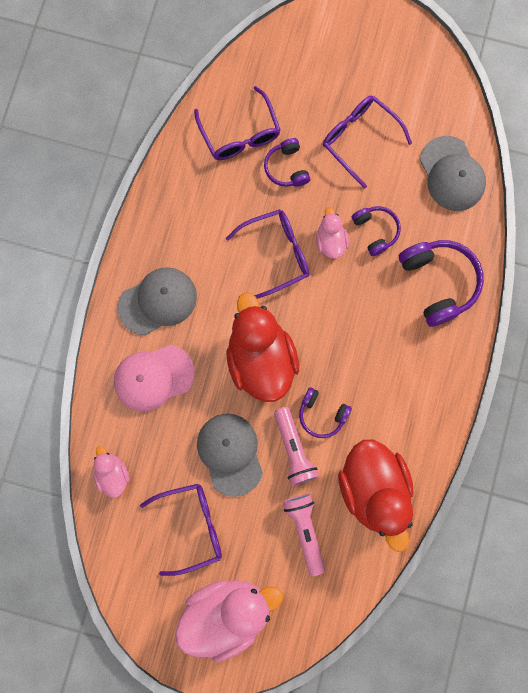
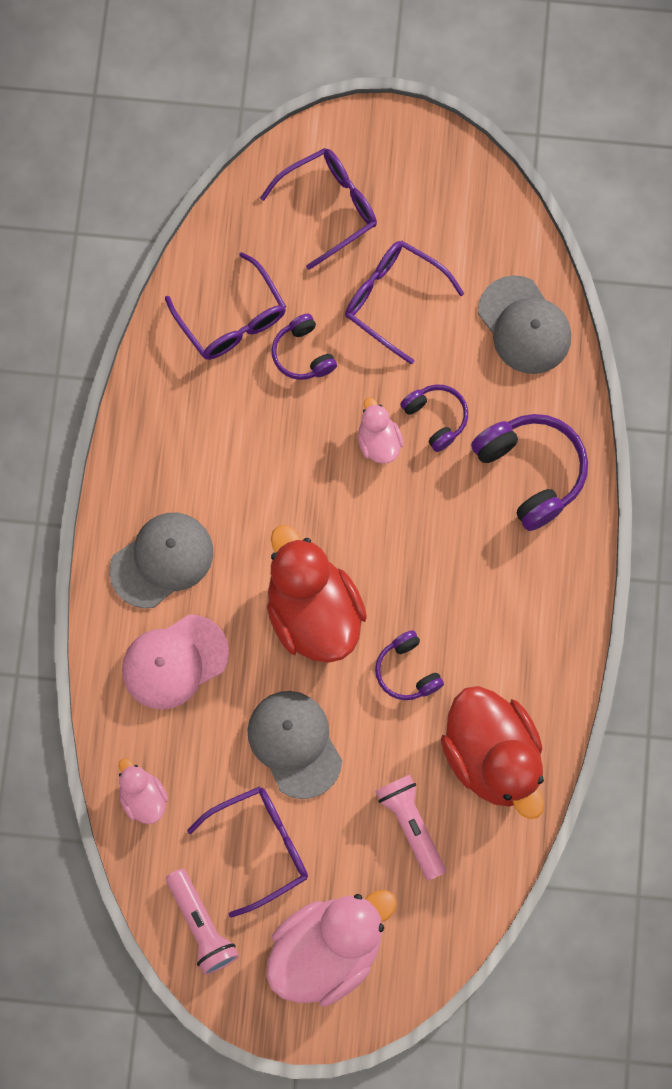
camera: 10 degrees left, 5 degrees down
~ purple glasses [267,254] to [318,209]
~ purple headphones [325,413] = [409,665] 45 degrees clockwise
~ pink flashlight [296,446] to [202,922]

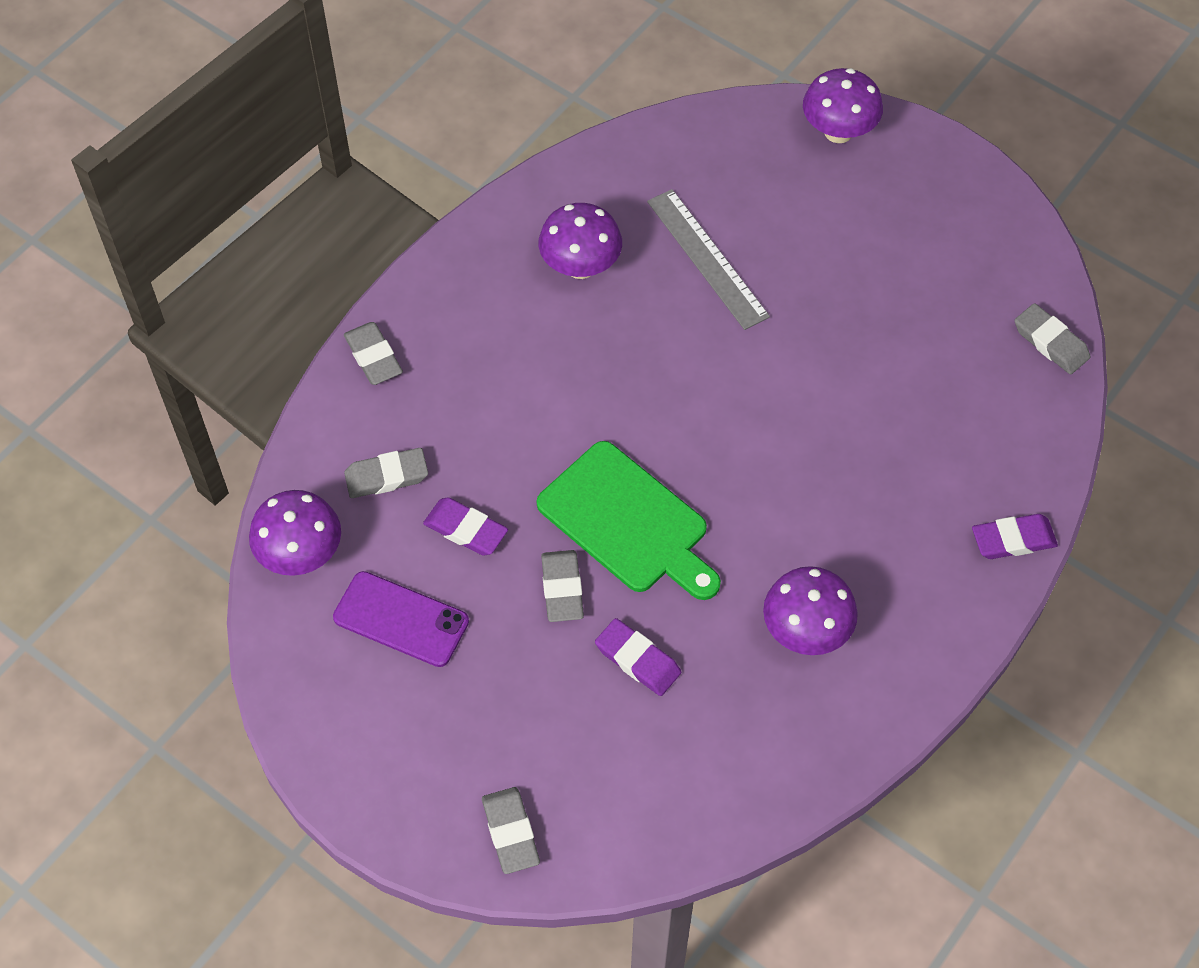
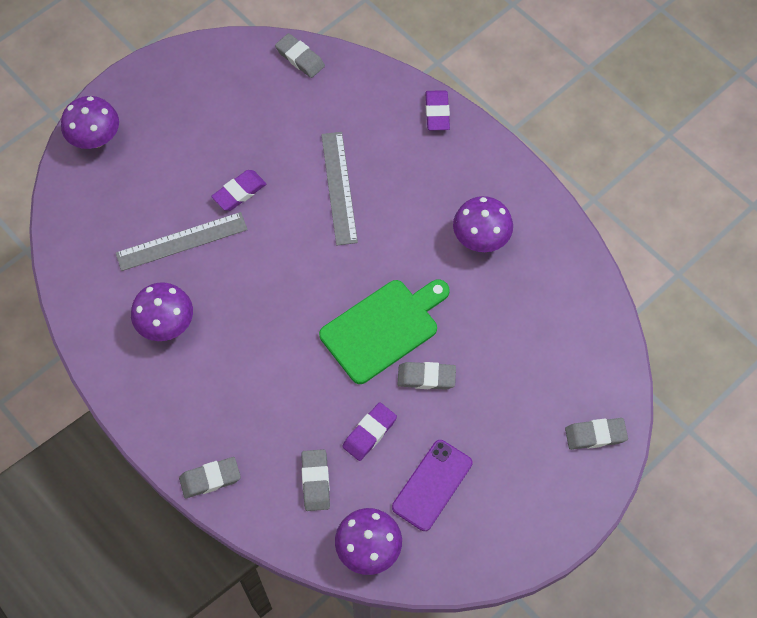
camera: 80 degrees left, 5 degrees up
~ grey eraser [1052,338] = [300,55] 75 degrees clockwise
~ purple eraser [638,657] to [238,190]
+ grey ruler [339,188]

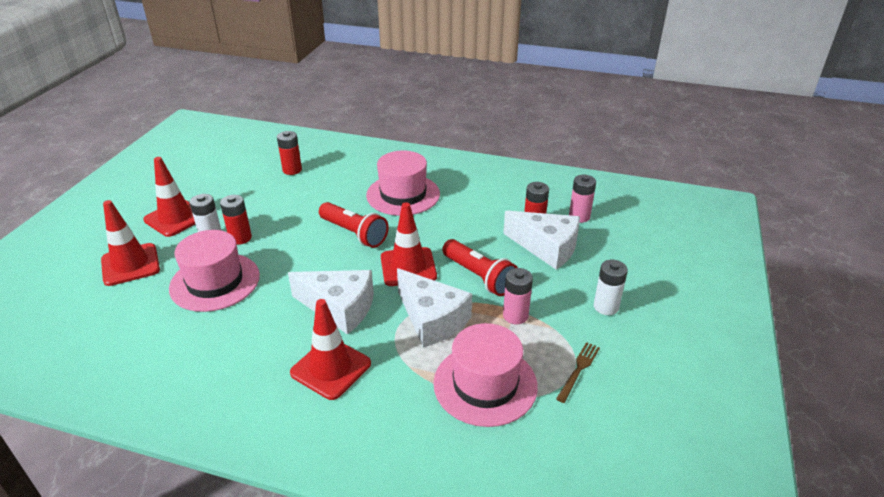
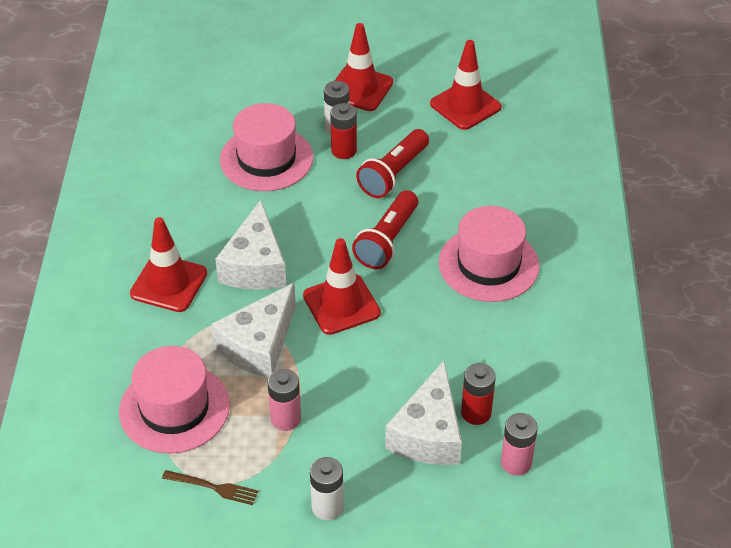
camera: 75 degrees right, 10 degrees up
- red battery [289,153]
~ red traffic cone [130,243] to [465,85]
~ red flashlight [480,267] to [392,163]

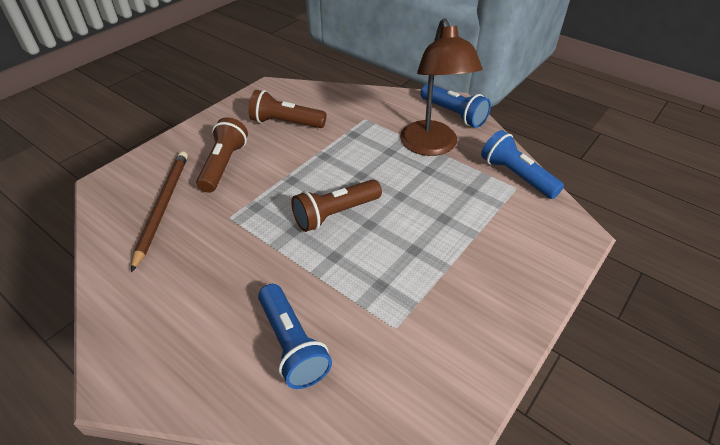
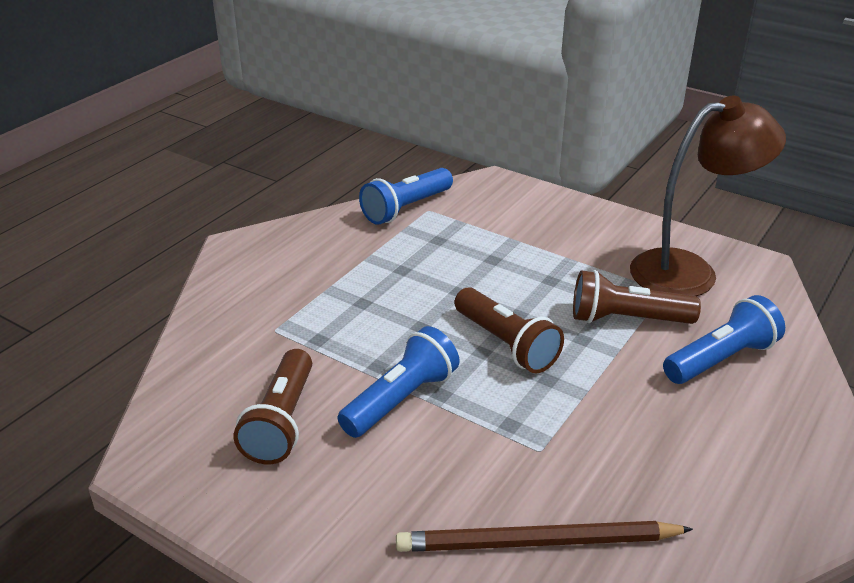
camera: 95 degrees left, 10 degrees down
~ brown lamp [441,87] to [708,196]
~ blue flashlight [456,106] to [398,382]
~ brown flashlight [222,155] to [637,297]

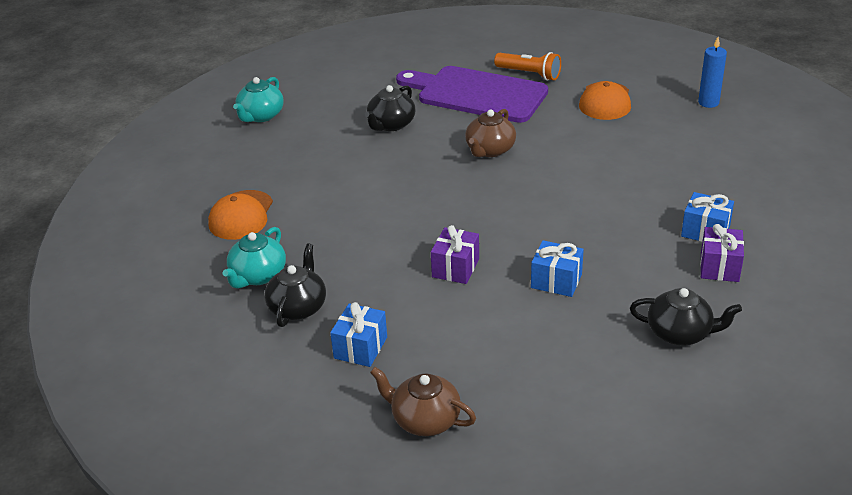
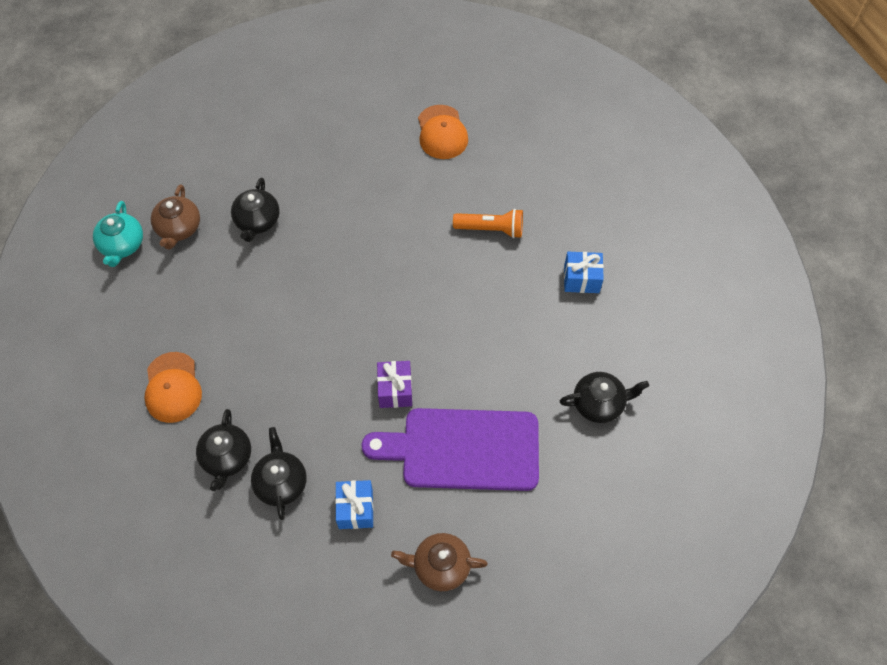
camera: 25 degrees left, 25 degrees up
- blue candle [712,72]
~ orange flashlight [527,66] to [488,223]
~ purple cutting board [472,94] to [450,449]
~ brown teapot [490,133] to [175,217]
- purple gift [722,253]
~ turquoise teapot [254,258] to black teapot [223,450]
- blue gift [557,268]

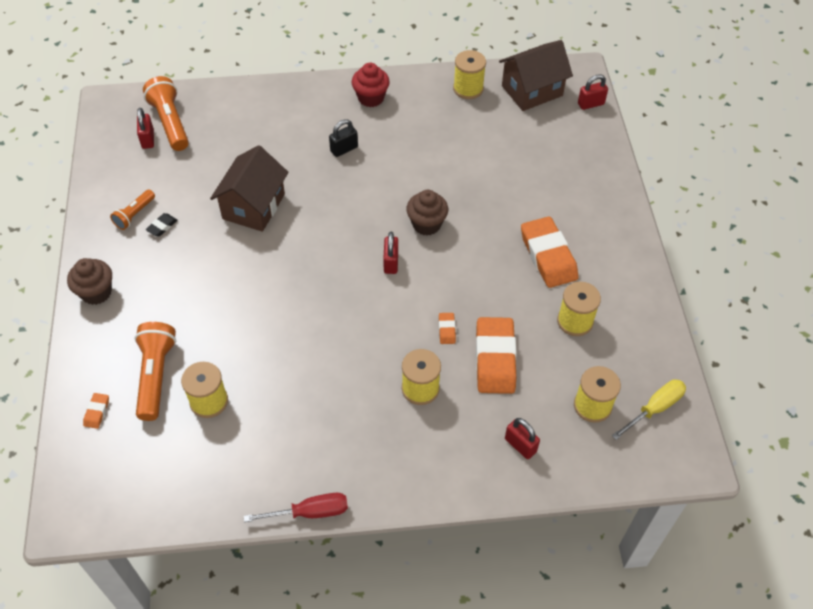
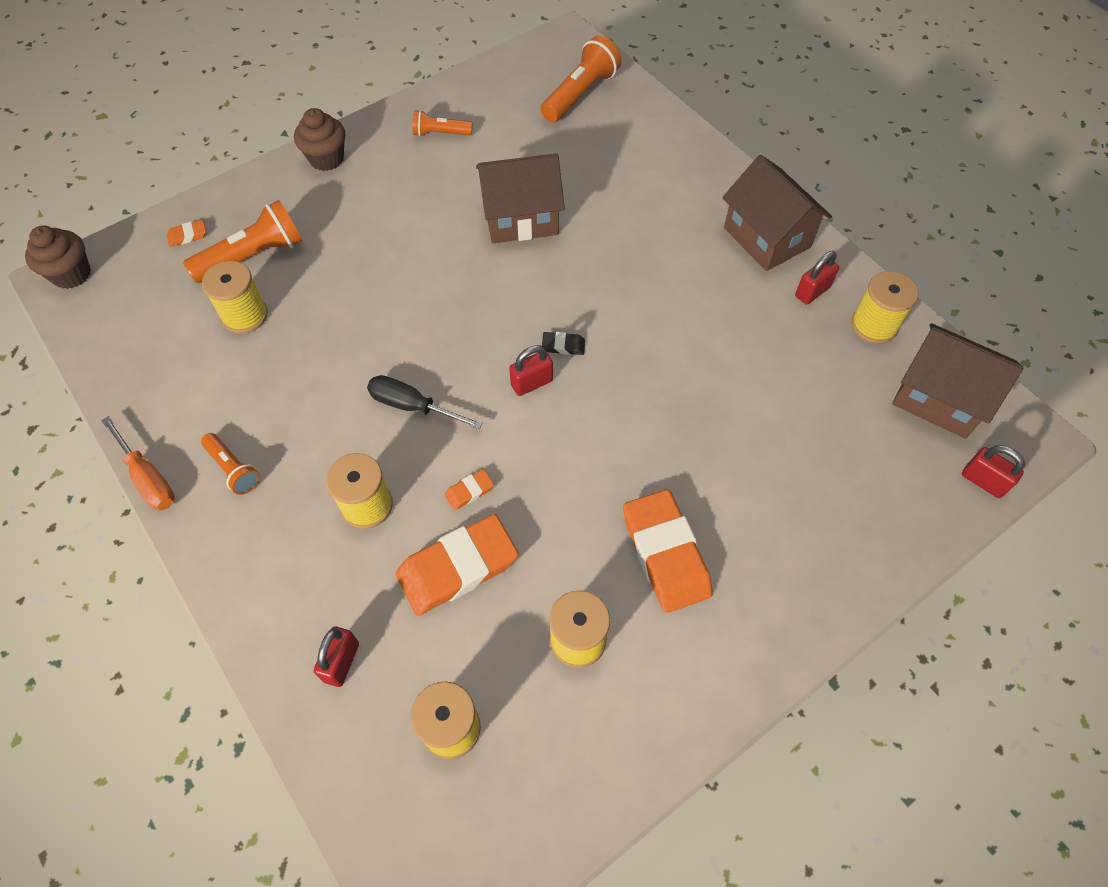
camera: 60 degrees right, 5 degrees up
~ red cupcake [371,85] to brown house [777,213]
~ red padlock [145,128] to [817,278]
- black padlock [343,138]
~ brown cupcake [427,213] to [58,257]
~ black eraser [161,225] to [563,343]
~ orange eraser [550,252] = [668,551] 60 degrees counterclockwise
- yellow screwdriver [649,409]
~ red screwdriver [296,507] to orange screwdriver [138,463]
+ black screwdriver [425,402]
+ orange flashlight [230,464]

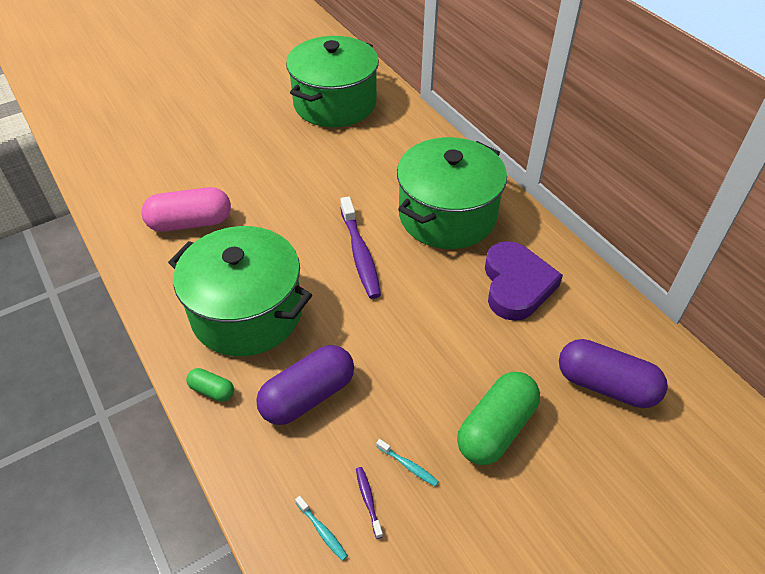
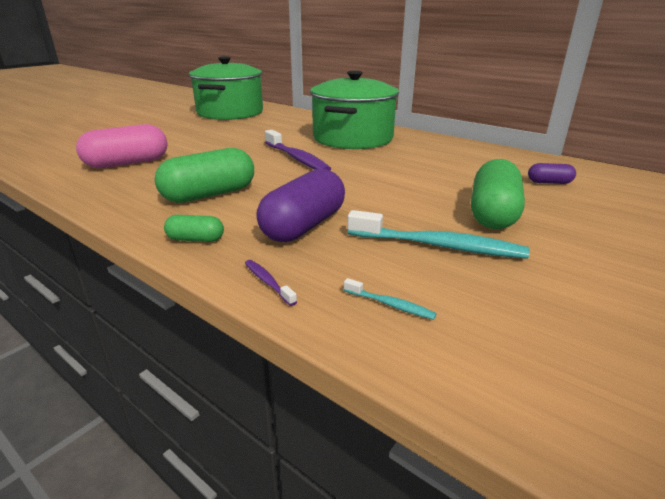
camera: 20 degrees left, 20 degrees down
~ green pot [240,291] to green capsule [204,175]
- purple heart [524,281]
~ purple capsule [613,373] = [552,173] x0.49
~ turquoise toothbrush [407,463] = [438,234] x2.24
~ purple toothbrush [369,503] to [271,283]

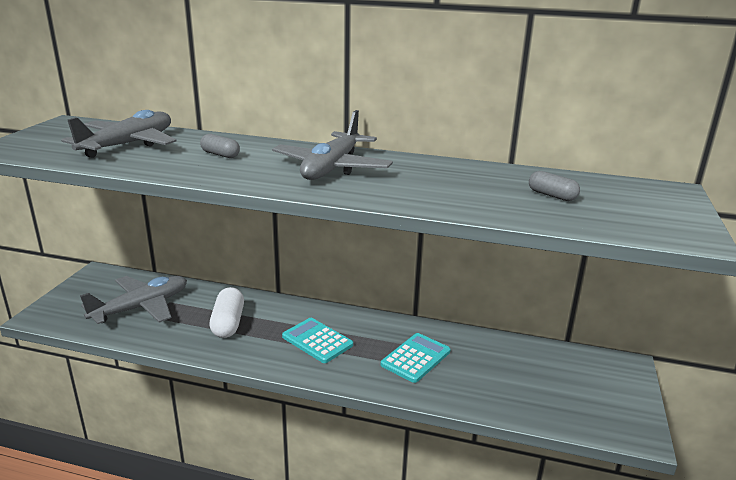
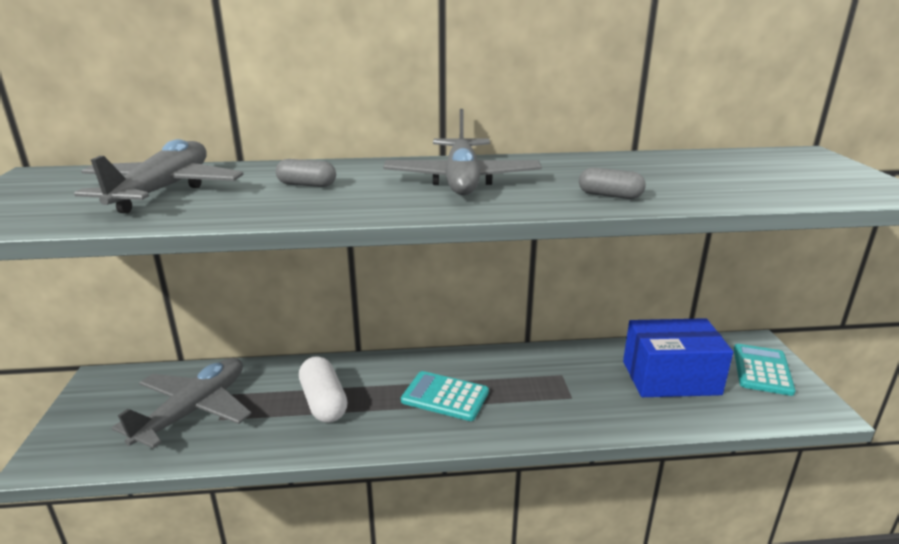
camera: 20 degrees left, 0 degrees up
~ grey capsule [554,186] to [612,183]
~ turquoise calculator [415,358] to [765,370]
+ blue box [678,357]

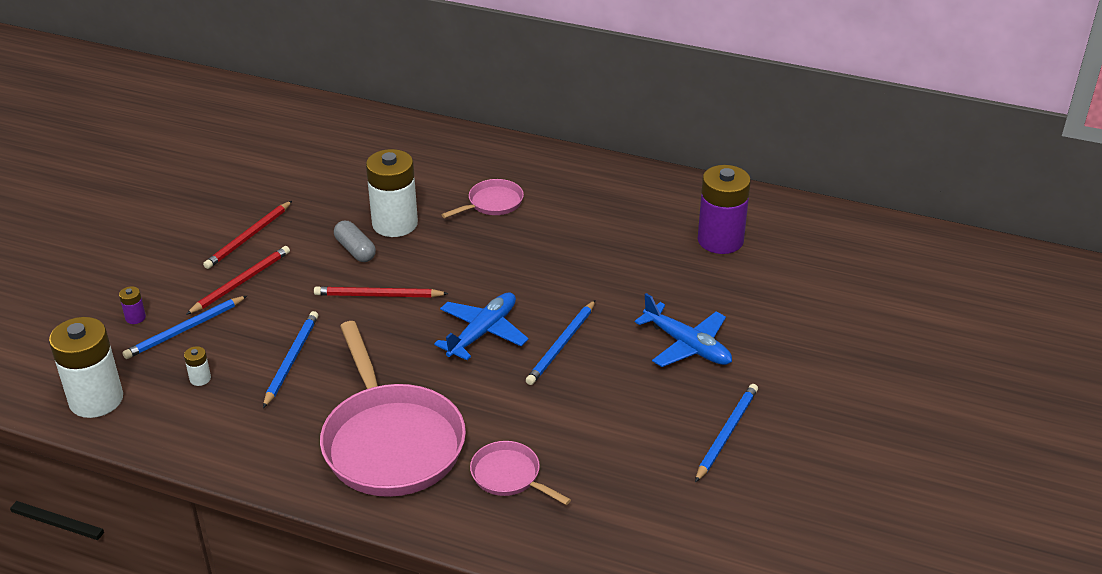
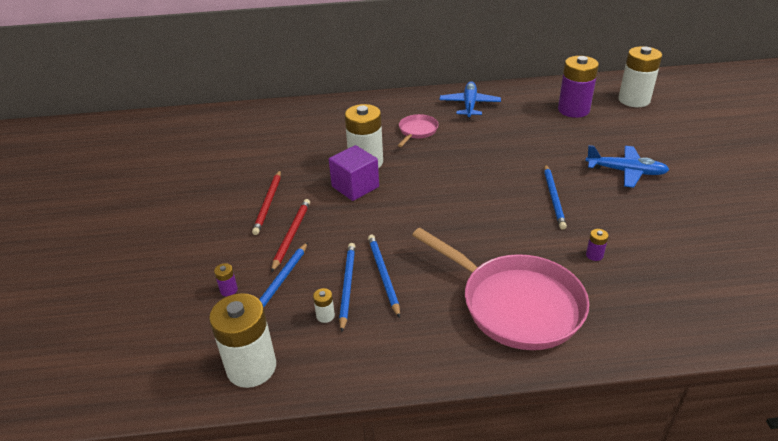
camera: 25 degrees left, 0 degrees up
~ grey capsule [355,241] to purple cube [354,173]
- red pencil [381,292]
~ blue plane [481,326] to [470,99]
~ blue pencil [726,433] to [347,287]
- pink pan [520,473]
+ white battery [640,76]
+ purple battery [597,245]

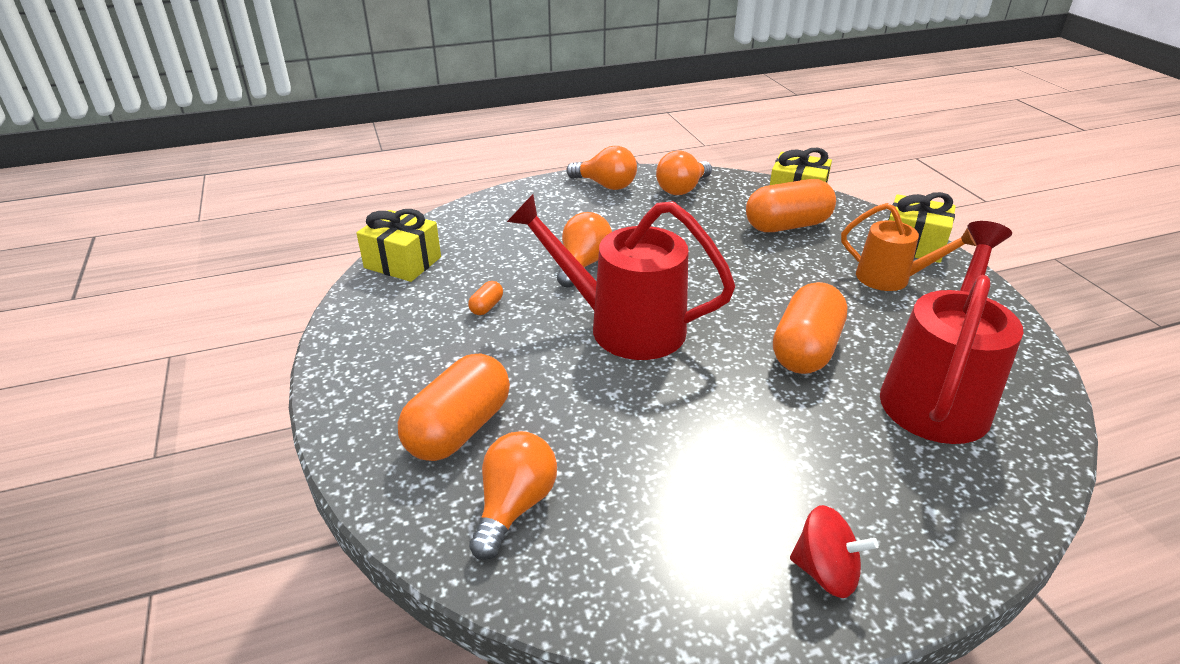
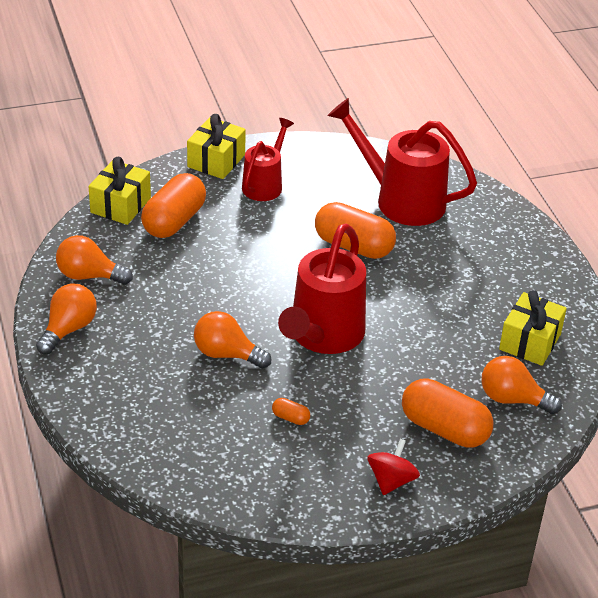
camera: 90 degrees left, 5 degrees up
~ orange light bulb [684,172] = [94,260] 150 degrees clockwise
~ orange capsule [791,205] = [173,205] 45 degrees clockwise
~ orange watering can [909,247] to red watering can [268,159]
~ yellow gift [398,245] to [533,328]
~ red spinning top [834,551] to [393,467]

